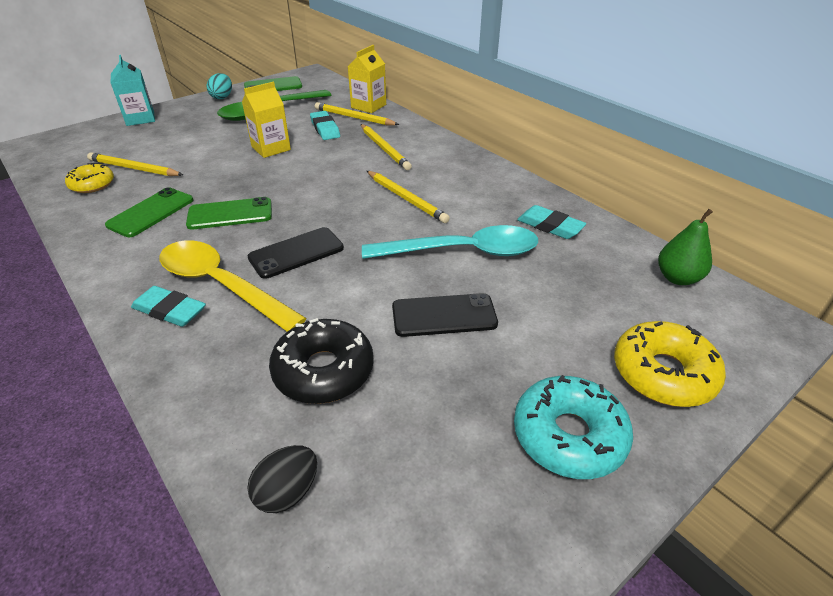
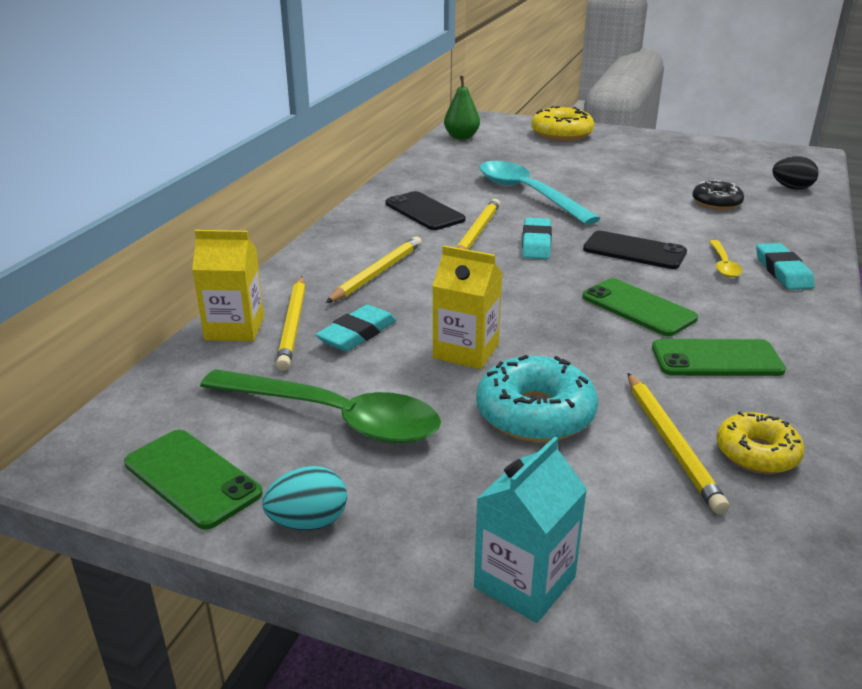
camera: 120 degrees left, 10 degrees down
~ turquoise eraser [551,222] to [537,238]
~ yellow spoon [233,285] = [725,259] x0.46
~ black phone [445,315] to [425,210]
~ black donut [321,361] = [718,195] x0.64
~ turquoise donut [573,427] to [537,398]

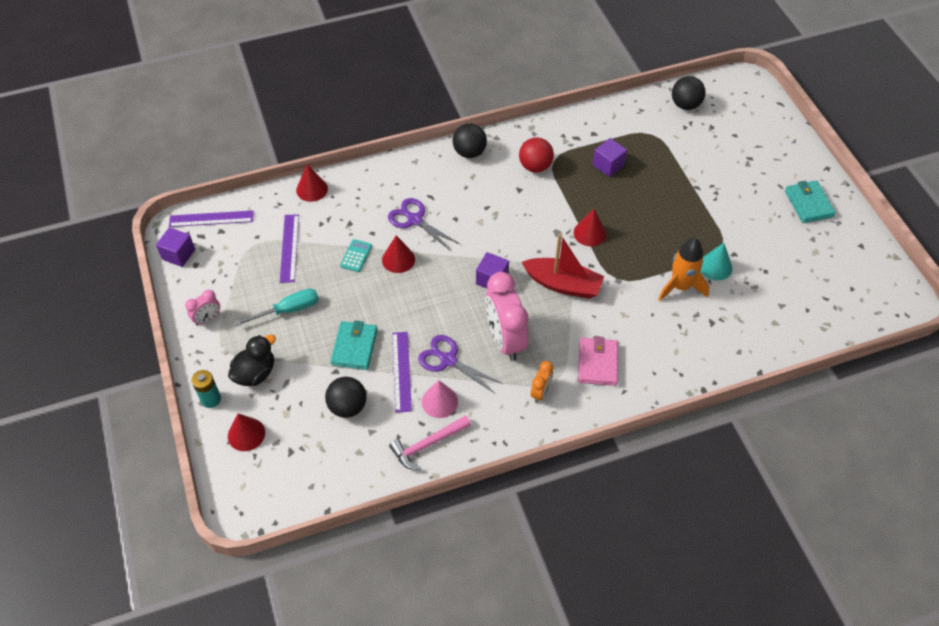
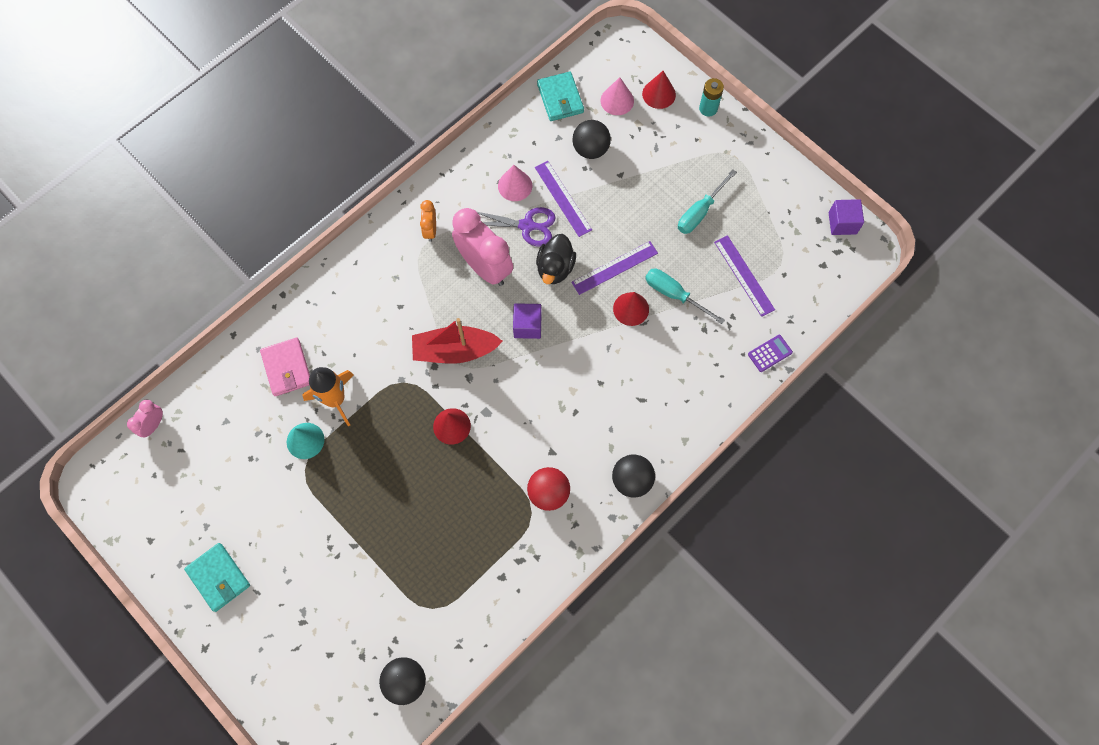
camera: 155 degrees right, 15 degrees up
- purple cube [610,157]
~ red cone [312,183] to purple calculator [770,353]
- purple scissors [424,224]
~ purple ruler [211,218] to [614,268]
~ turquoise calculator [356,255] to turquoise screwdriver [685,296]
~ pink clock [202,308] to [145,418]
~ turquoise wallet [354,345] to [560,96]
~ black duck [252,360] to [556,259]
~ pink wallet [598,361] to [285,366]
- pink hammer [430,442]
+ pink cone [617,96]

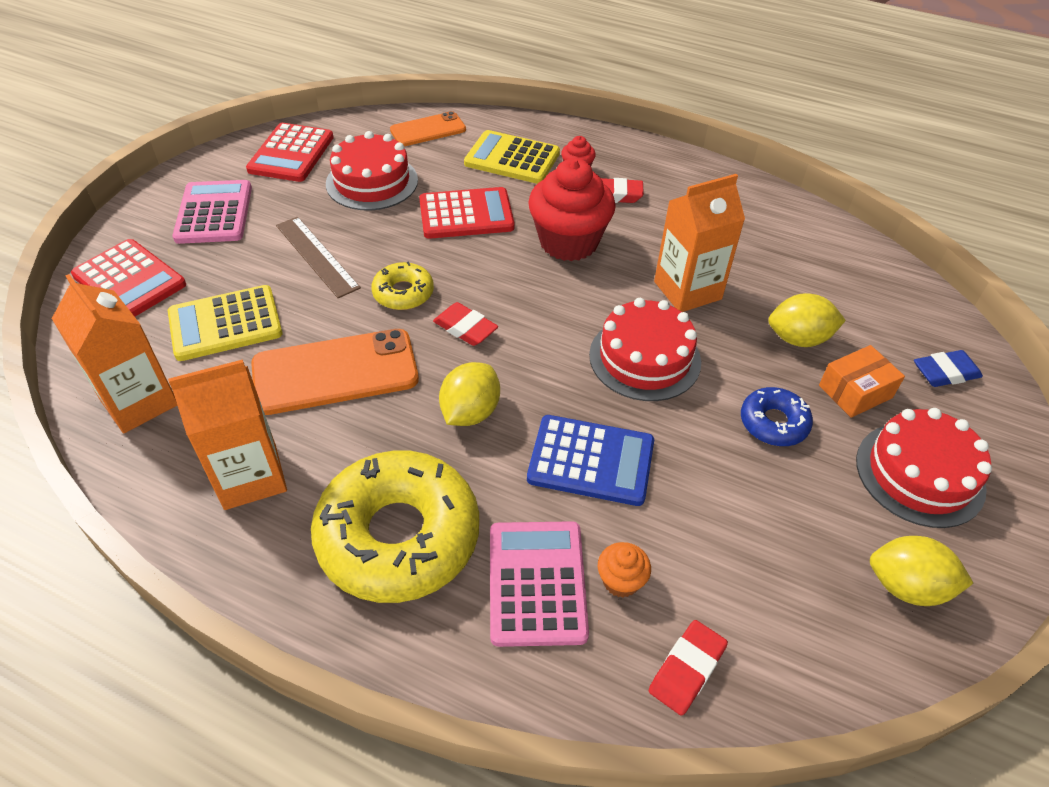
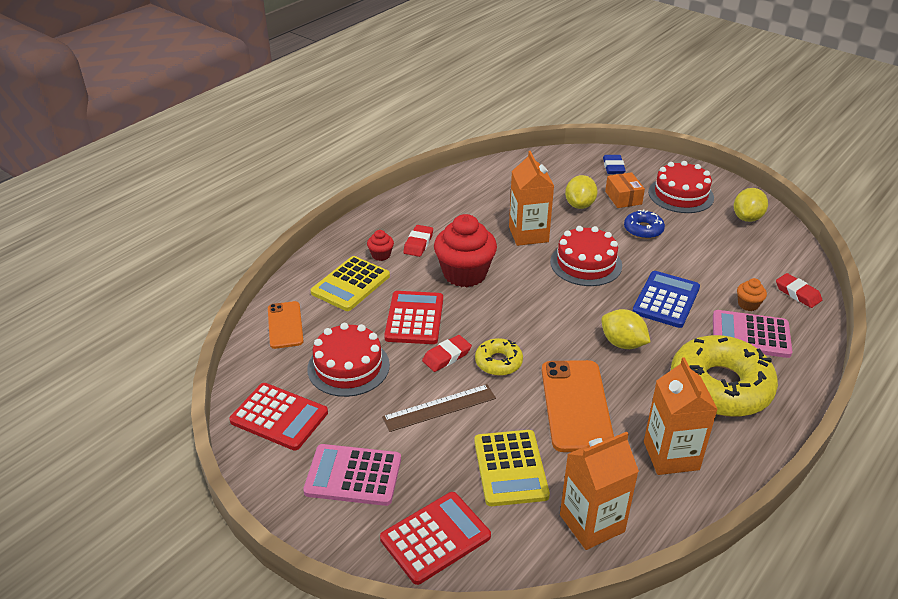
camera: 75 degrees left, 10 degrees down
~ red eraser [465,324] to [447,353]

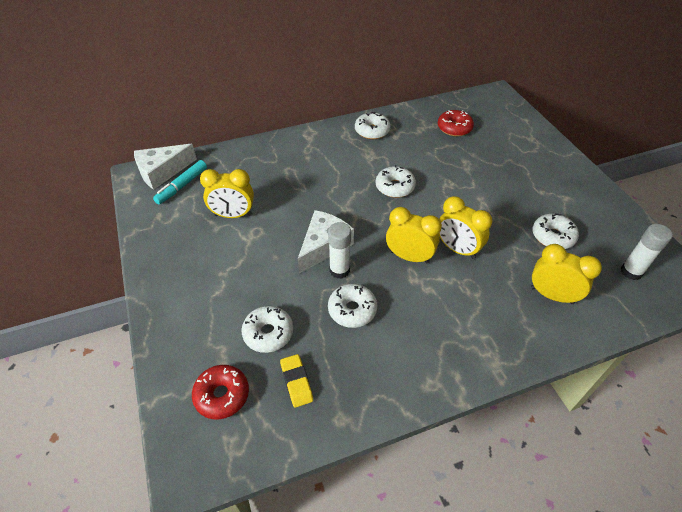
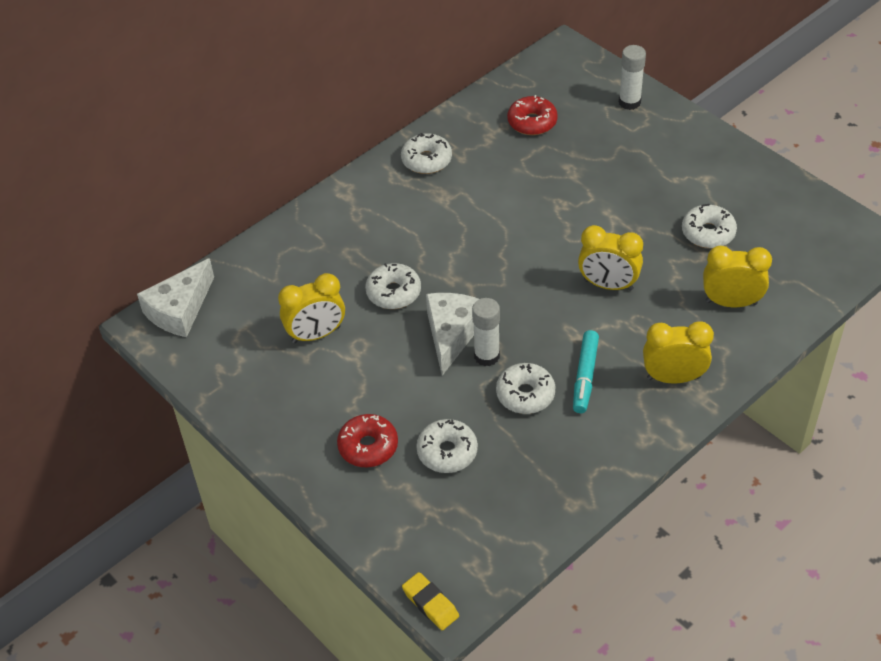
camera: 20 degrees left, 0 degrees up
~ turquoise marker [180,182] to [586,371]
~ white donut [396,181] to [393,286]
~ yellow clock [414,235] to [678,352]
~ white glue stick [647,252] to [632,77]
~ yellow eraser [296,381] to [430,601]
~ red donut [220,392] to [367,440]

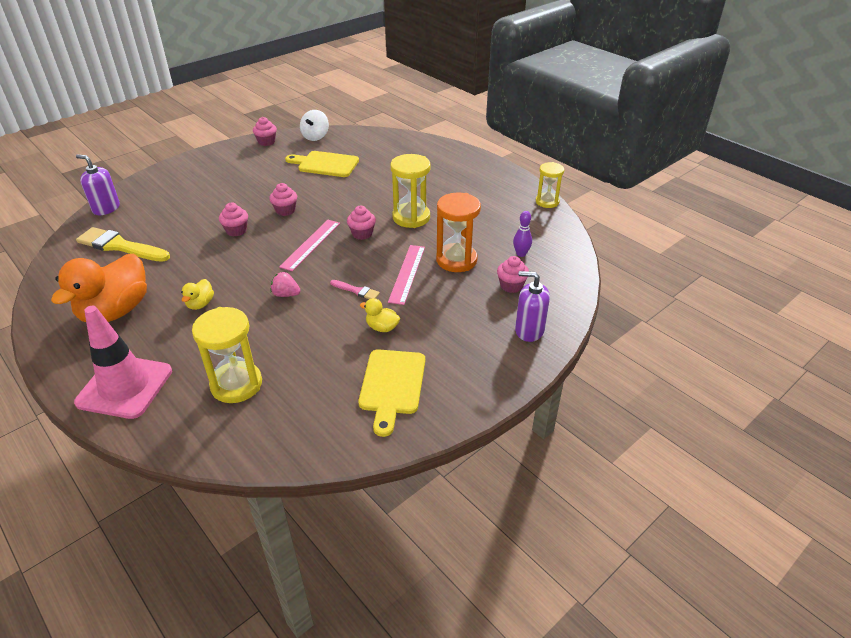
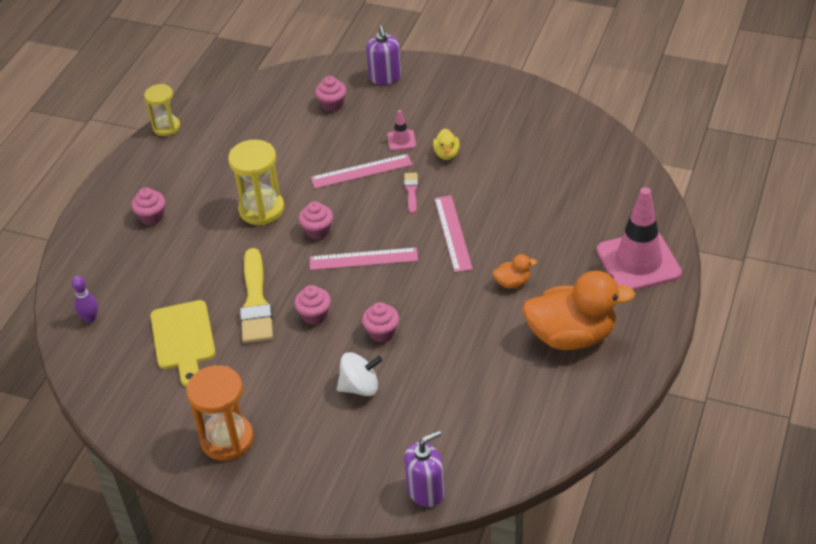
camera: 115 degrees left, 5 degrees up
~ white spinning top [314,125] to [359,374]
~ pink cupcake [265,131] to [148,206]
~ purple soap dispenser [98,184] = [424,468] 120 degrees counterclockwise
~ orange hourglass [458,232] to [220,413]
~ purple bowling pin [522,234] to [85,299]
~ yellow brush [123,244] to [256,295]
~ pink strawberry [285,284] to pink ruler [453,233]
~ yellow duck [197,294] to orange duck [515,271]
- yellow hourglass [227,355]
- yellow cutting board [392,393]
+ pink traffic cone [401,130]

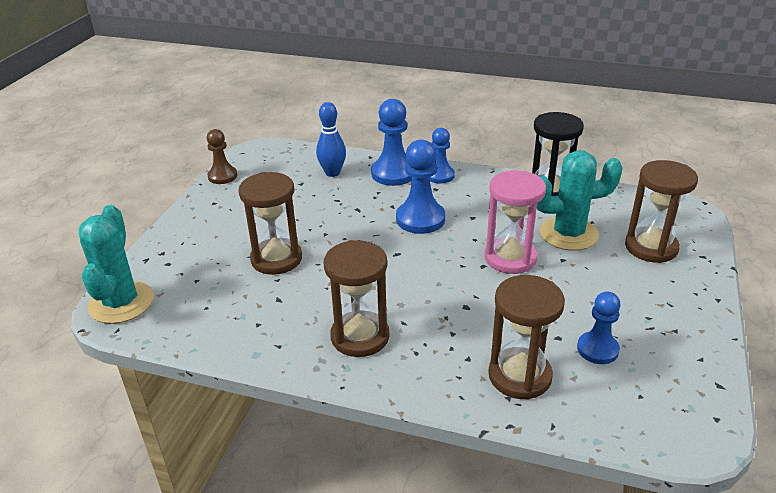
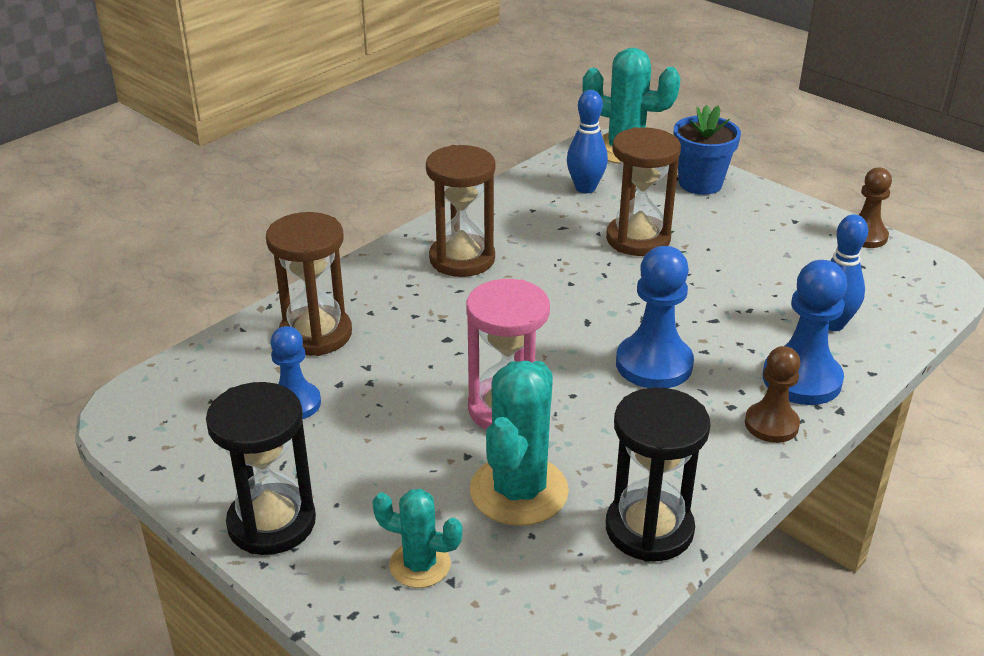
camera: 115 degrees right, 0 degrees up
~ blue pawn [442,155] to brown pawn [773,394]
~ brown hourglass [661,211] to turquoise cactus [417,538]
+ blue bowling pin [587,141]
+ blue flower pot [707,150]
+ black hourglass [261,468]

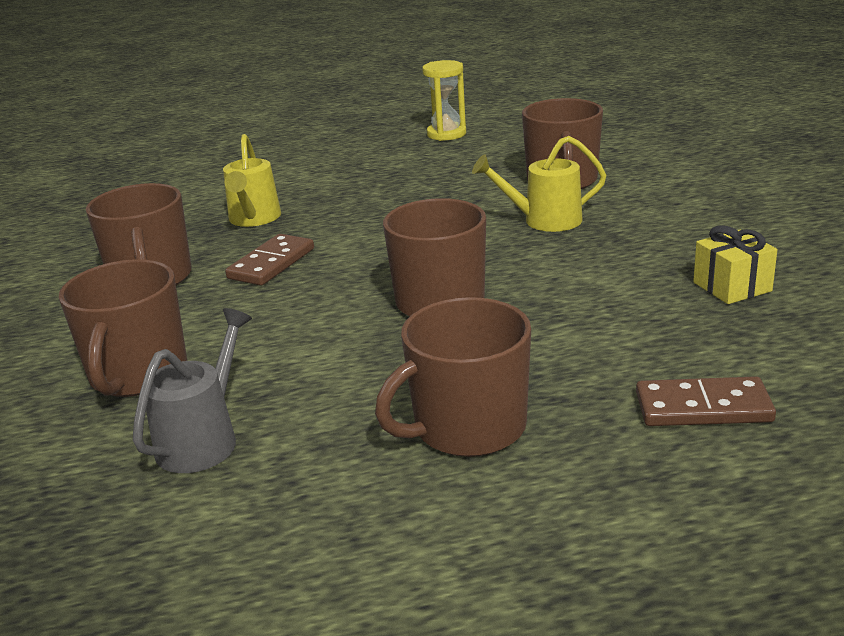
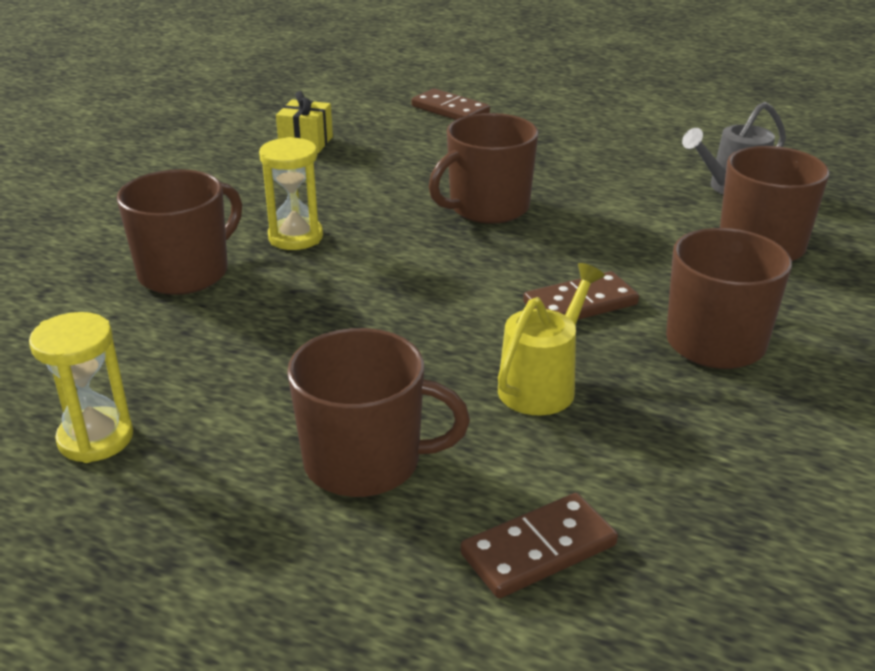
camera: 145 degrees left, 5 degrees up
~ yellow watering can [539,184] to yellow hourglass [291,193]
~ brown mug [453,377] to [378,412]
+ brown domino [539,545]

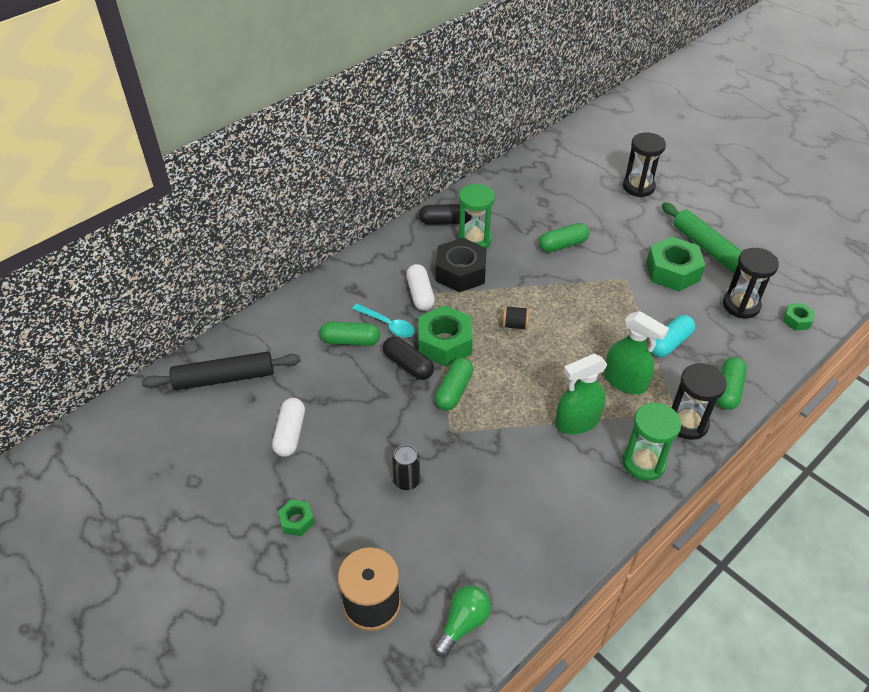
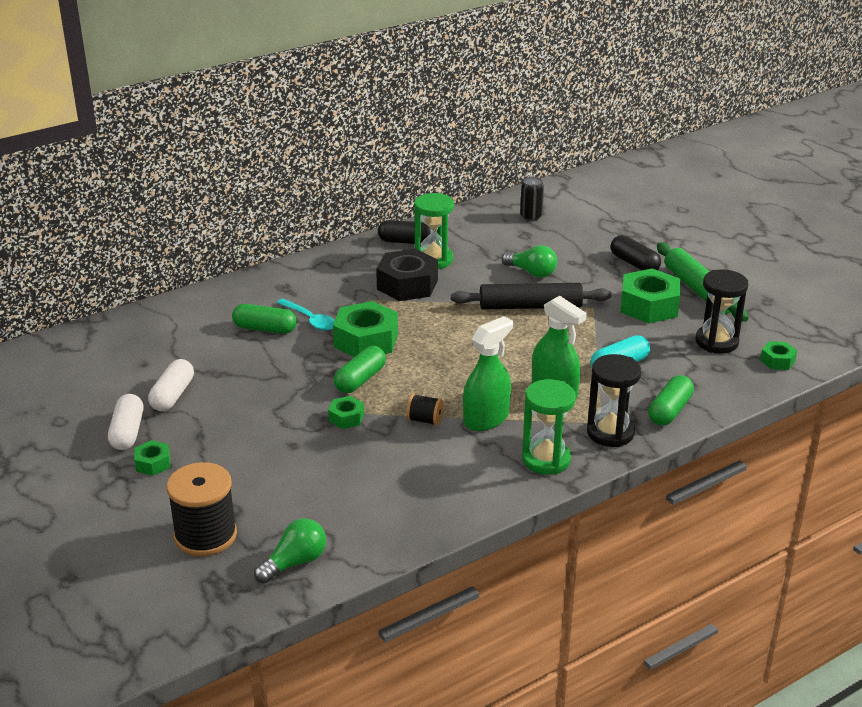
camera: 10 degrees right, 15 degrees down
- black hourglass [644,164]
~ green capsule [564,237] to green light bulb [529,261]
~ white capsule [420,287] to [125,422]
~ black spool [515,318] to [424,410]
~ black capsule [408,358] to [636,253]
~ black rolling pin [221,370] to [531,296]
~ green spray bottle [581,394] = [488,373] 150 degrees clockwise
~ black can [406,467] to [532,199]
+ green nut [346,412]

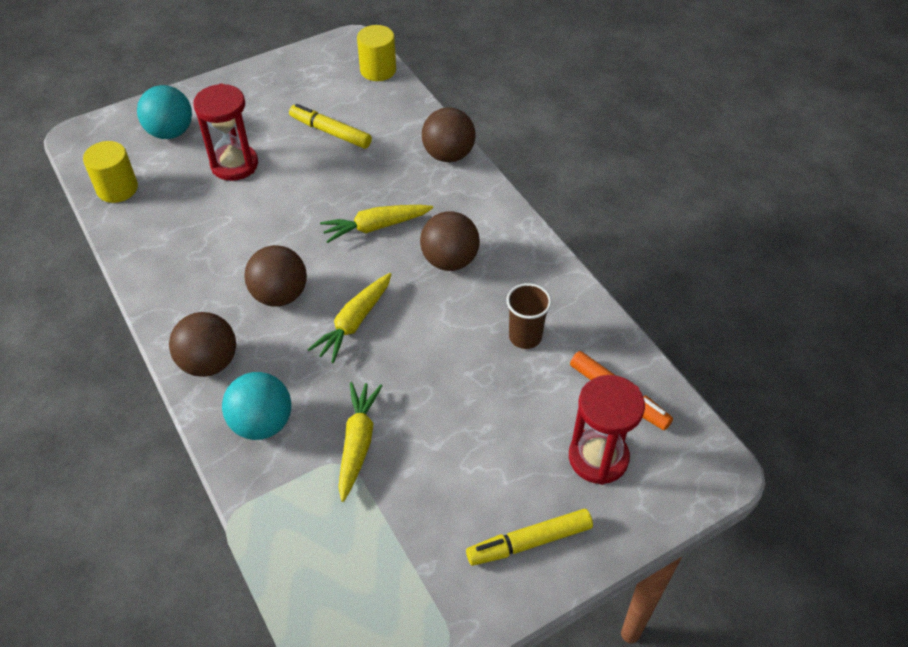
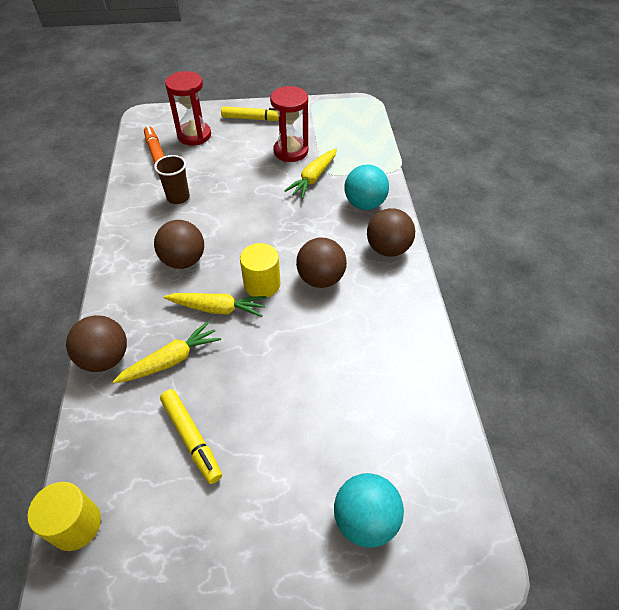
camera: 155 degrees left, 0 degrees up
~ red hourglass [225,132] to [289,124]
~ yellow cylinder [110,172] to [260,270]
~ yellow carrot [349,318] to [167,352]

